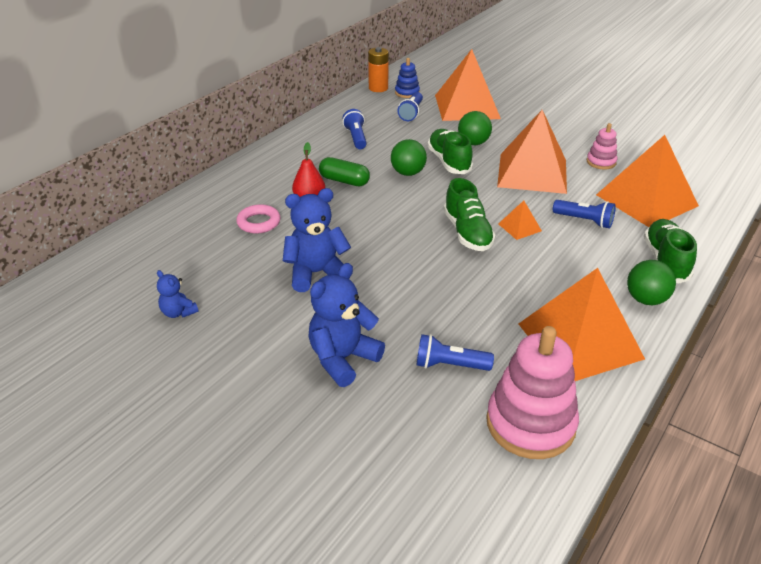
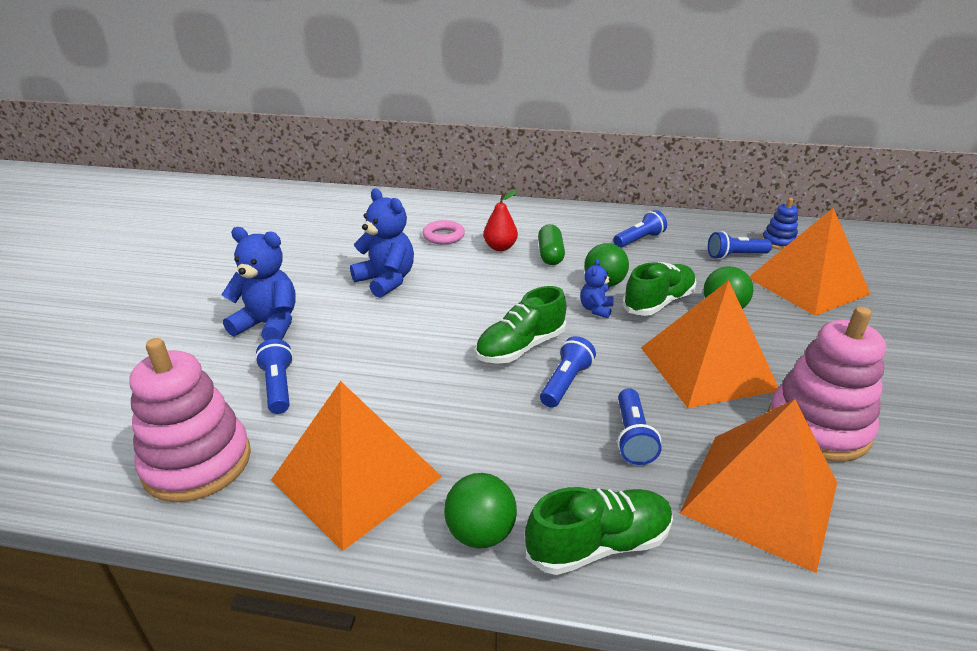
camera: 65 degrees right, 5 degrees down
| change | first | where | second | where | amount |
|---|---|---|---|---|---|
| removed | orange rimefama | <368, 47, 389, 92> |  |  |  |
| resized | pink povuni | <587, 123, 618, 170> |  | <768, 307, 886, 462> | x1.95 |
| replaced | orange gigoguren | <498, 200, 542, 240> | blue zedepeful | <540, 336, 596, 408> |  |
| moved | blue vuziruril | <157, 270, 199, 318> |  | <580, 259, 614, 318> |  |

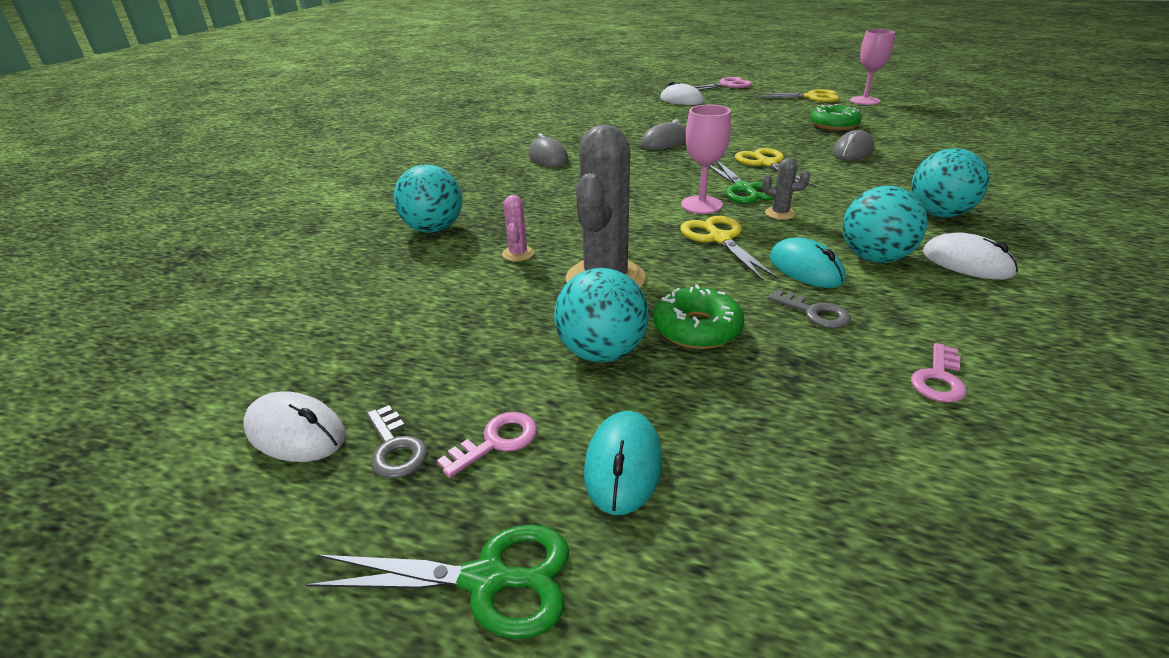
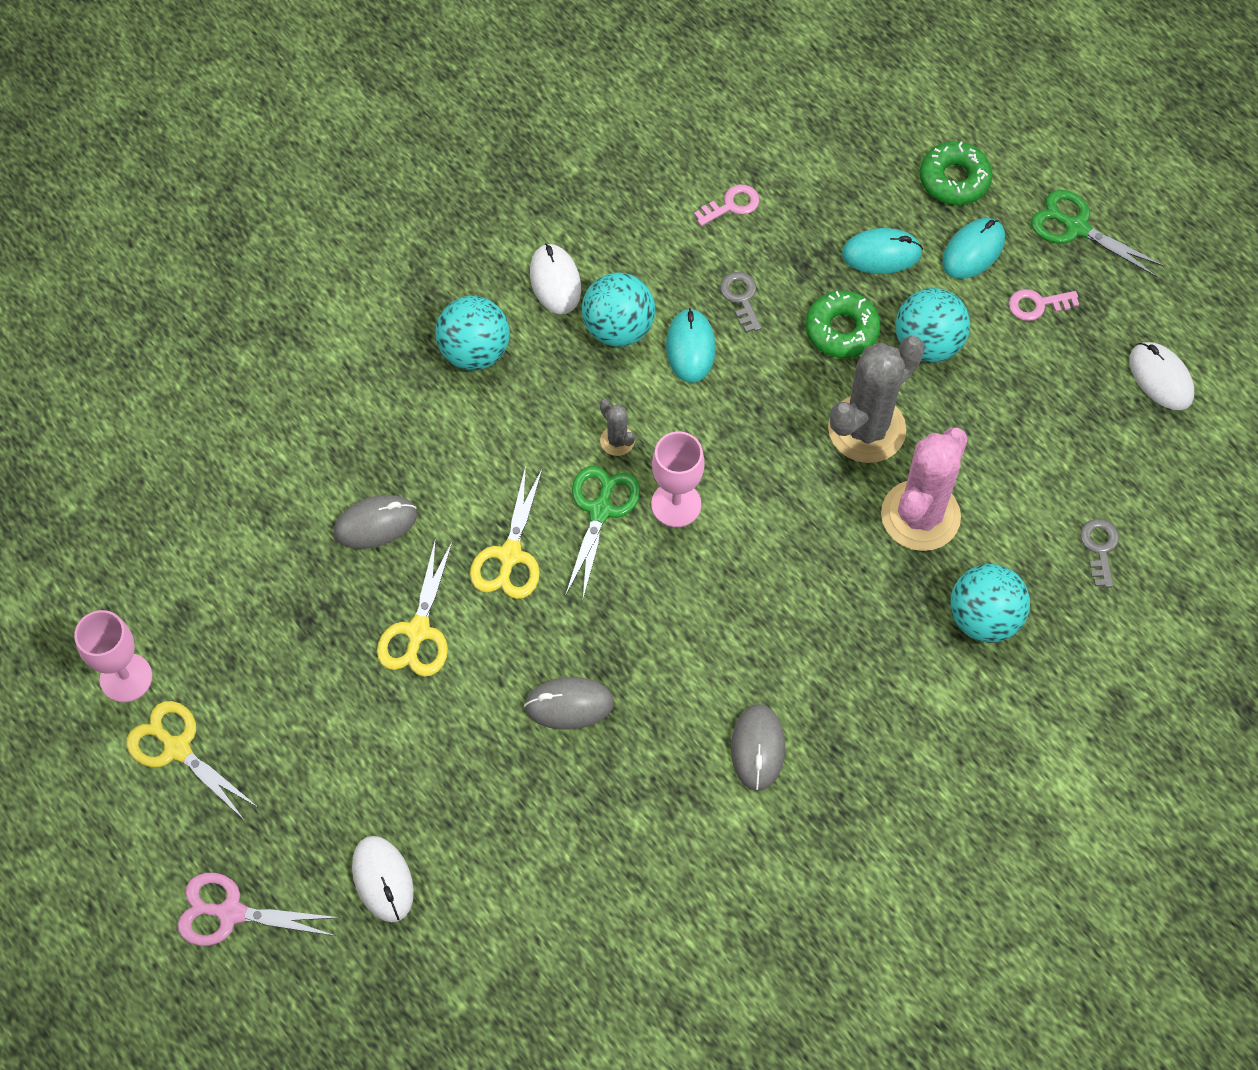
camera: 150 degrees left, 30 degrees up
| change | first | where | second | where | amount |
|---|---|---|---|---|---|
| moved | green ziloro | <810, 104, 862, 131> |  | <920, 141, 992, 205> |  |
| resized | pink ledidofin | <502, 195, 534, 261> |  | <881, 427, 968, 551> | x2.28 |
| moved | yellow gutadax | <680, 216, 779, 281> |  | <377, 538, 453, 677> |  |
| moved | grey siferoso | <367, 405, 428, 478> |  | <1080, 519, 1119, 588> |  |
| added |  |  | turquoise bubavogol | <842, 228, 923, 274> |  |

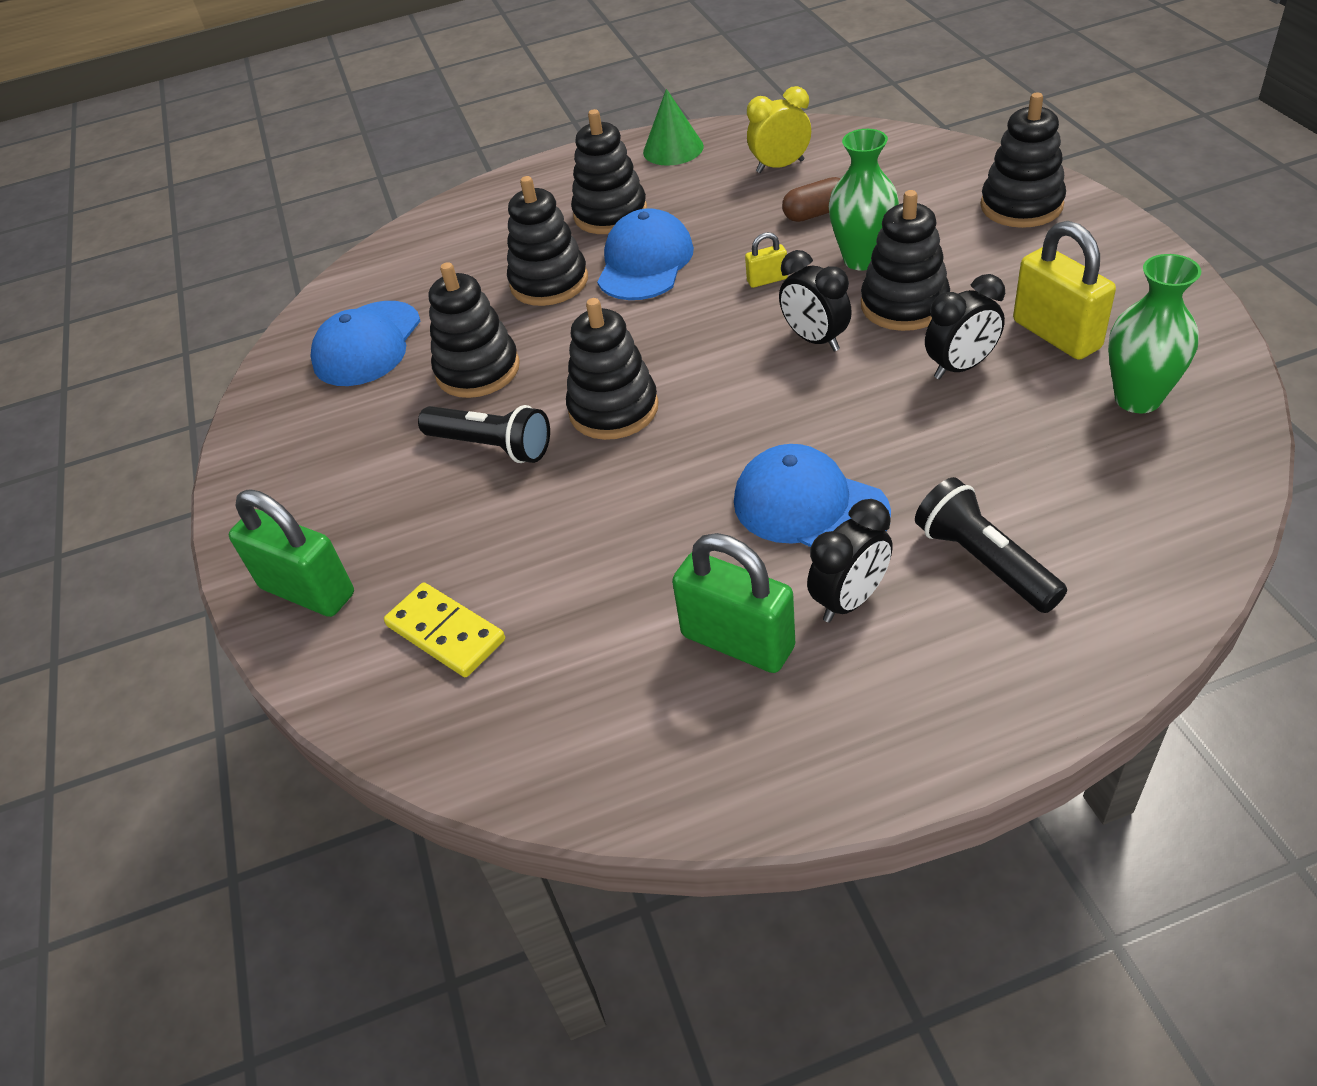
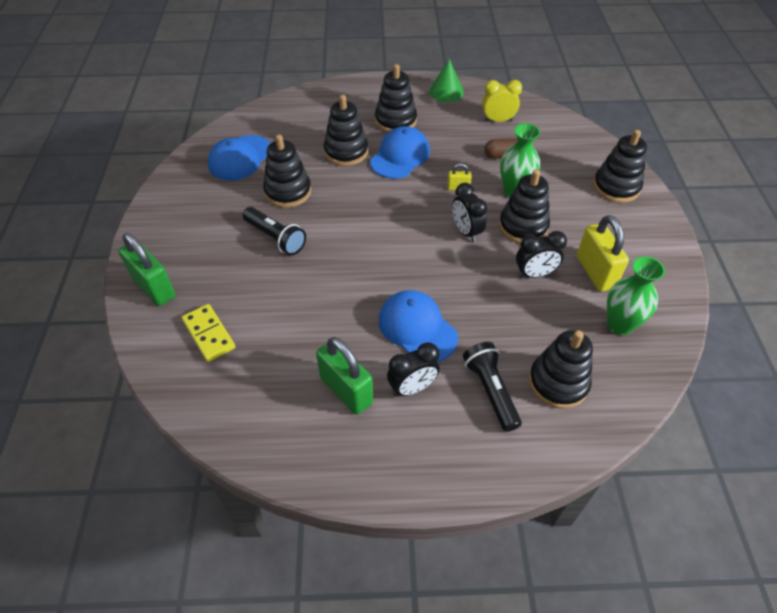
camera: 10 degrees right, 5 degrees up
| change | first | where | second | where | amount |
|---|---|---|---|---|---|
| moved | black povuni | <566, 298, 658, 440> |  | <529, 330, 593, 409> |  |

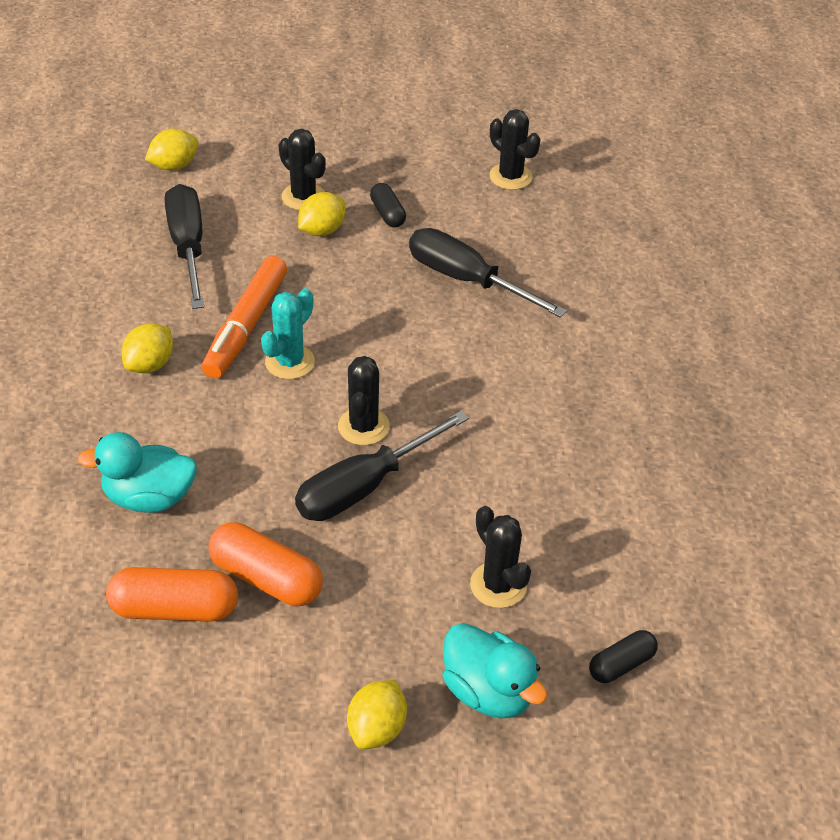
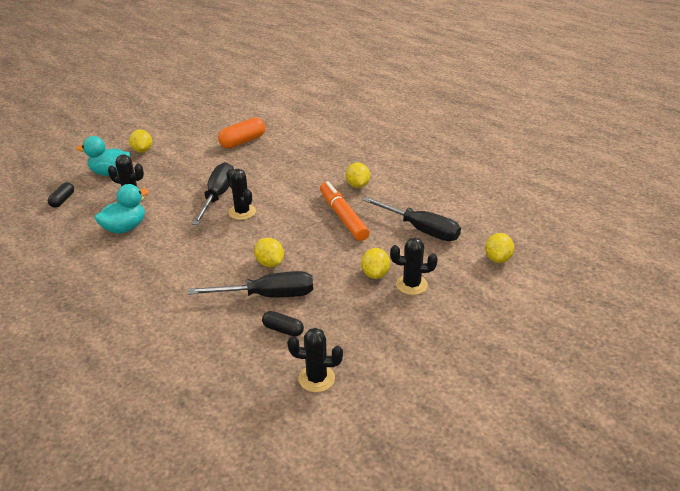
camera: 140 degrees right, 10 degrees down
| change | first | where | second | where | amount |
|---|---|---|---|---|---|
| moved | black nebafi | <370, 183, 406, 228> |  | <262, 311, 304, 337> |  |
| removed | turquoise ledidofin | <261, 288, 315, 379> |  |  |  |
| moved | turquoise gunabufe | <78, 432, 197, 513> |  | <95, 184, 149, 234> |  |
| removed | orange nebafi | <208, 522, 323, 606> |  |  |  |
| added |  |  | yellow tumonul | <254, 238, 284, 267> |  |

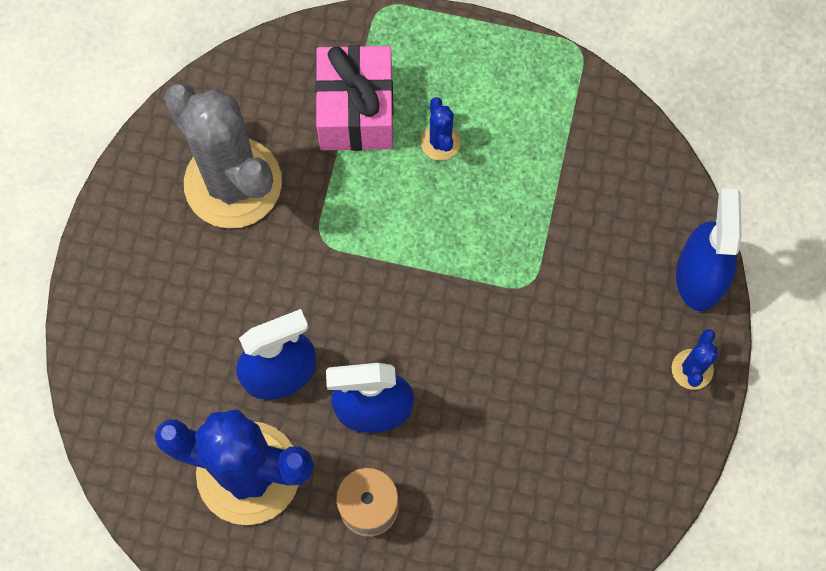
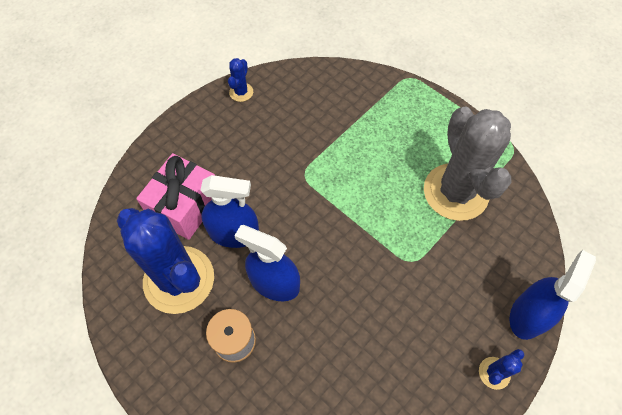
camera: 30 degrees right, 10 degrees down
| change | first | where | second | where | amount |
|---|---|---|---|---|---|
| moved | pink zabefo | <315, 45, 394, 151> |  | <136, 153, 215, 240> |  |
| moved | grey ledidofin | <164, 83, 282, 229> |  | <424, 106, 512, 221> |  |
| moved | blue ledidofin | <421, 97, 461, 161> |  | <228, 58, 253, 102> |  |

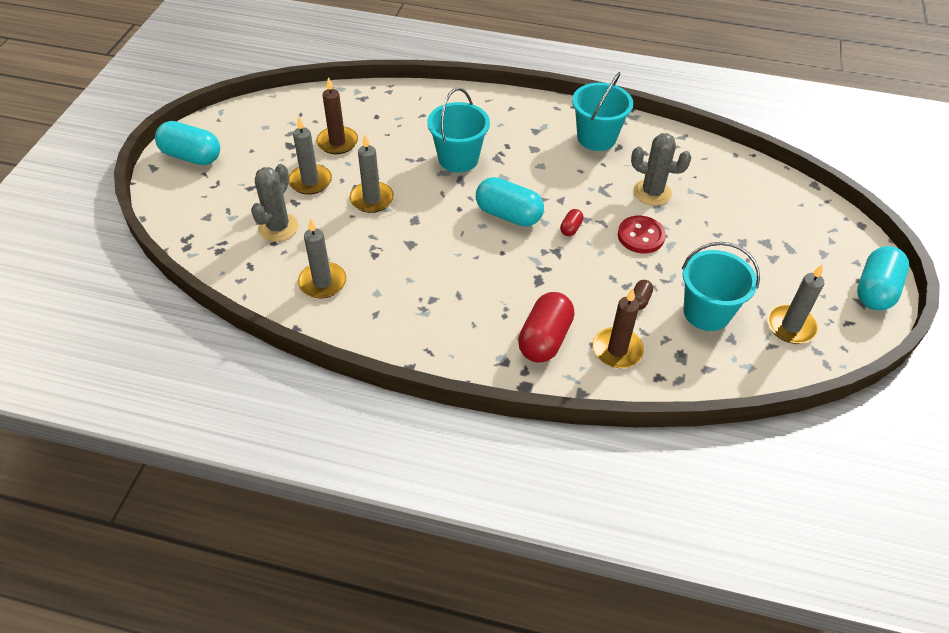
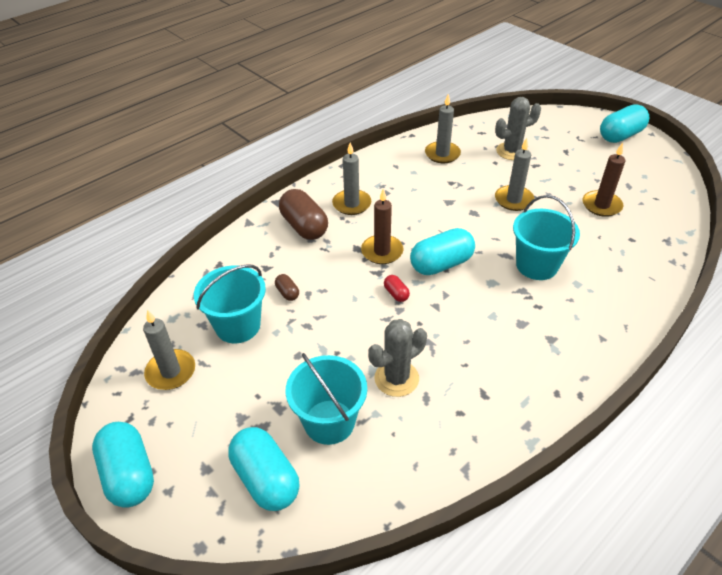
camera: 125 degrees right, 5 degrees down
| change | first | where | second | where | amount |
|---|---|---|---|---|---|
| moved | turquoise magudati | <572, 72, 633, 151> |  | <286, 353, 367, 445> |  |
| moved | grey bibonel | <289, 116, 332, 195> |  | <332, 142, 371, 215> |  |
| turned | grey ledidofin | <251, 164, 299, 242> |  | <495, 97, 541, 160> | 75 degrees counterclockwise |
| removed | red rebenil | <618, 216, 666, 253> |  |  |  |
| moved | brown bibonel | <593, 289, 644, 368> |  | <361, 189, 403, 264> |  |
| recoloured | red nebafi | <518, 292, 575, 362> | brown nebafi | <279, 189, 328, 240> |  |
| added |  |  | turquoise nebafi | <228, 427, 299, 511> |  |

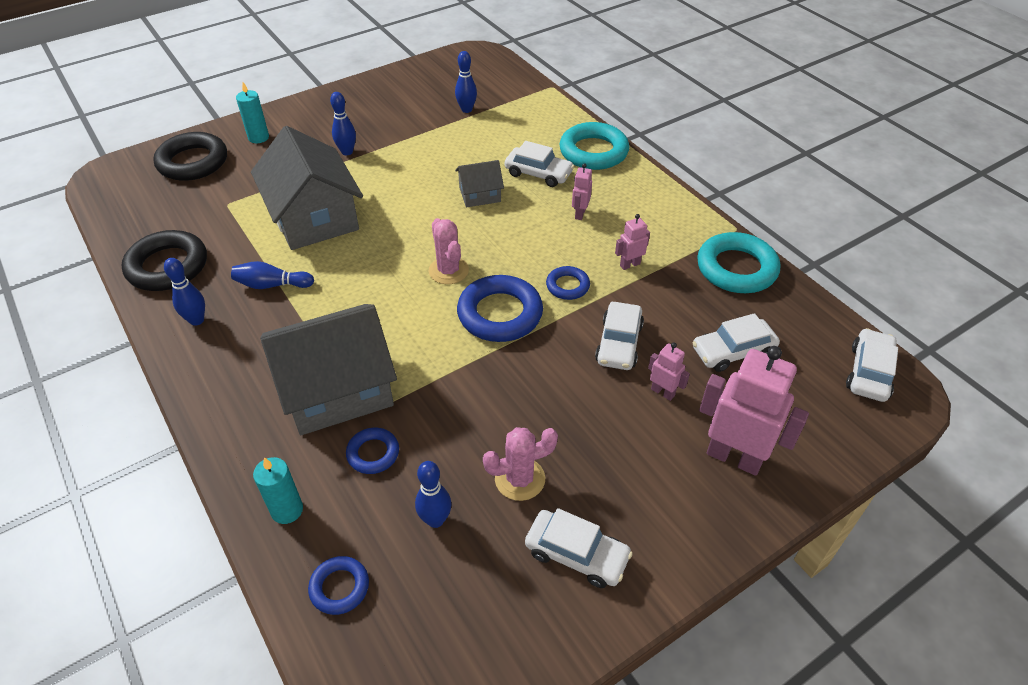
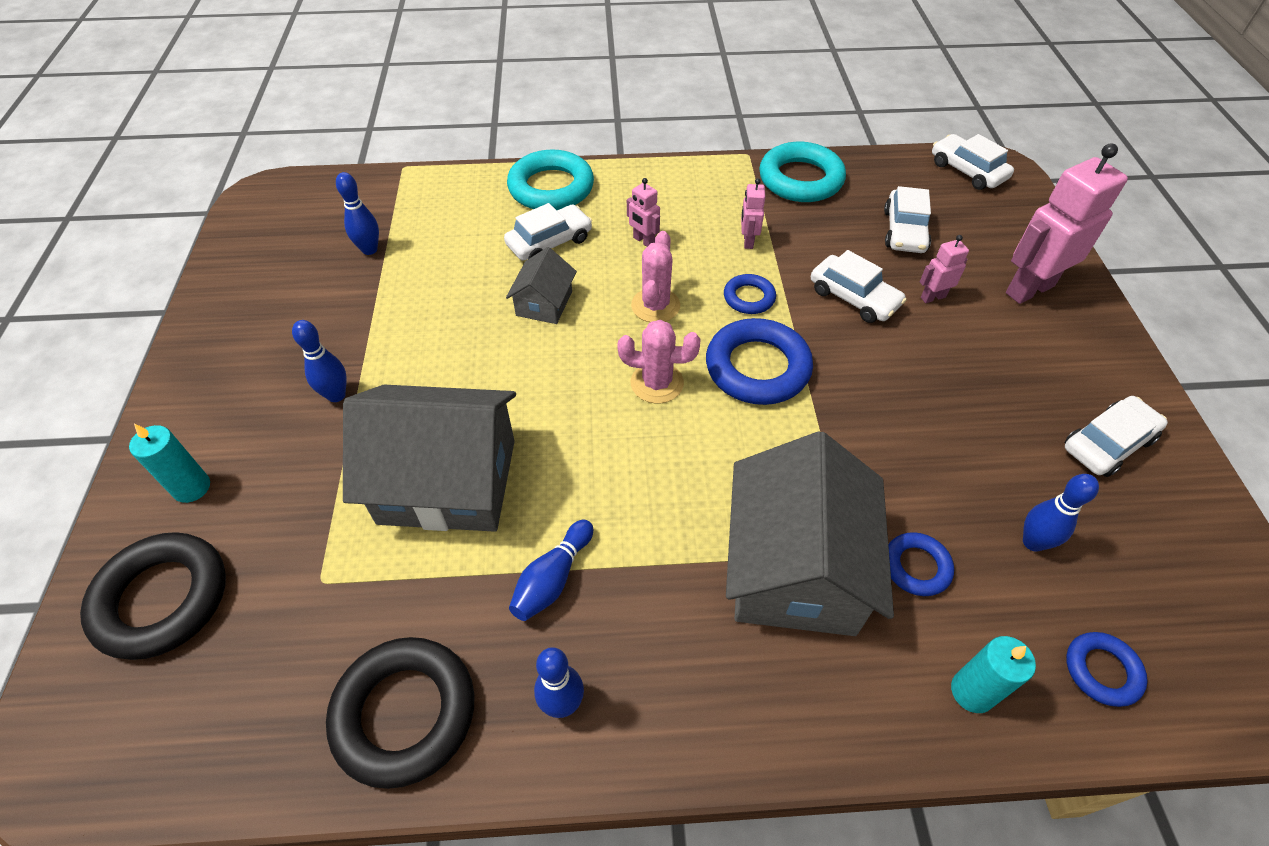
camera: 60 degrees left, 5 degrees up
| change | first | where | second | where | amount |
|---|---|---|---|---|---|
| moved | pink ledidofin | <483, 427, 558, 501> |  | <631, 231, 680, 322> |  |

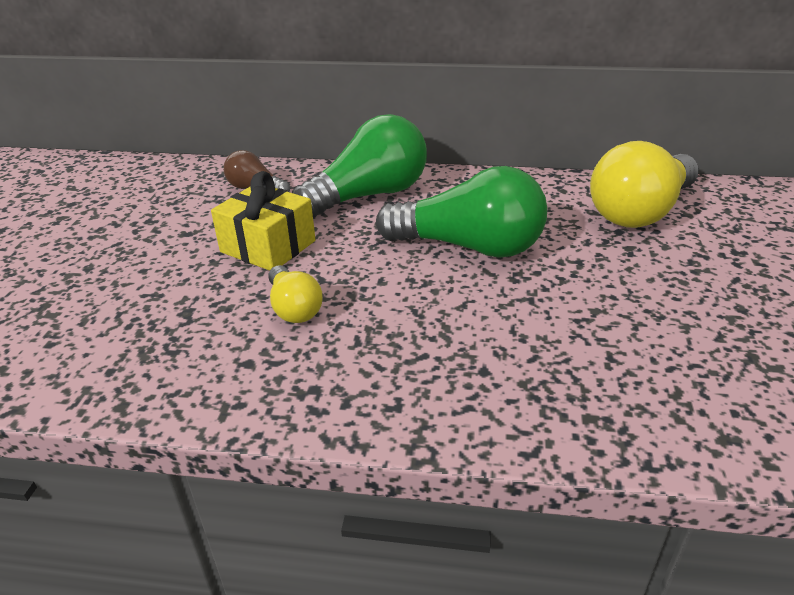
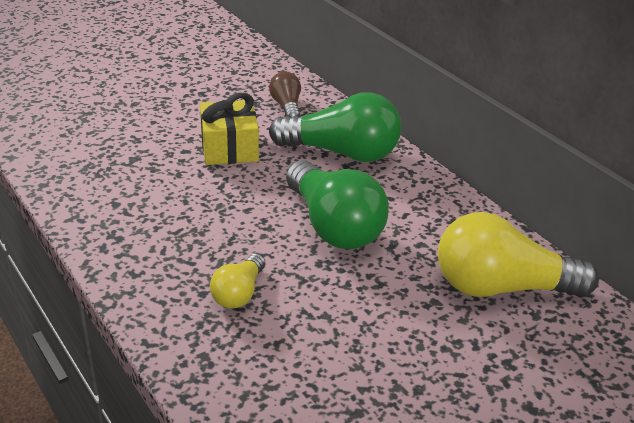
camera: 45 degrees right, 0 degrees up
| change | first | where | second | where | amount |
|---|---|---|---|---|---|
| moved | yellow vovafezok | <268, 265, 323, 323> |  | <210, 254, 265, 309> |  |

